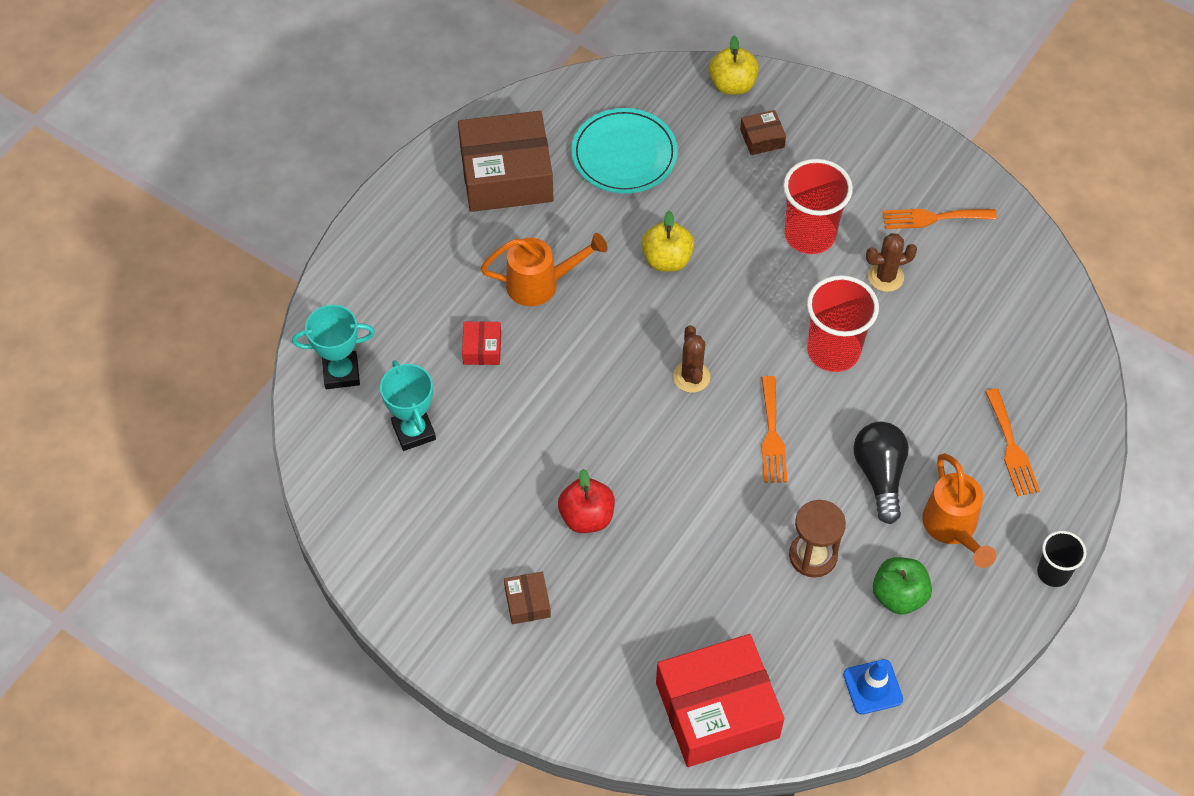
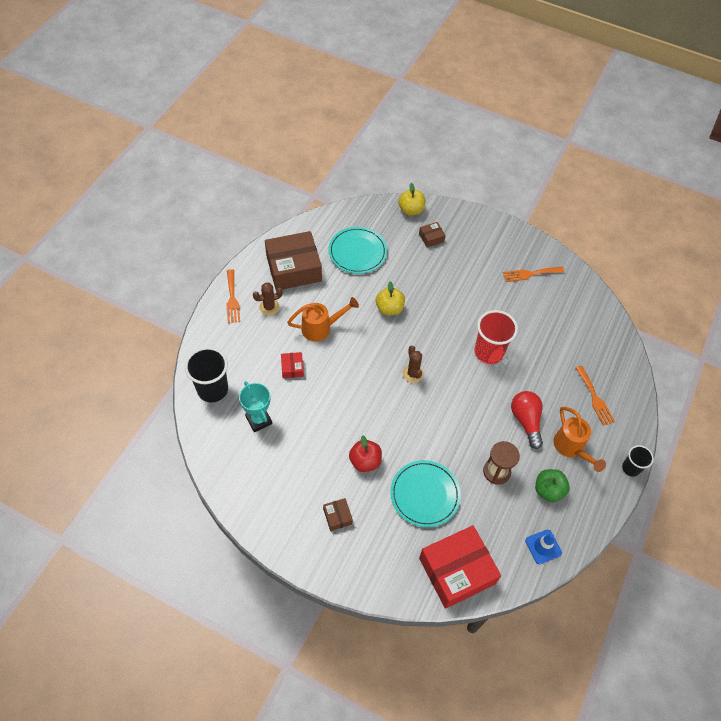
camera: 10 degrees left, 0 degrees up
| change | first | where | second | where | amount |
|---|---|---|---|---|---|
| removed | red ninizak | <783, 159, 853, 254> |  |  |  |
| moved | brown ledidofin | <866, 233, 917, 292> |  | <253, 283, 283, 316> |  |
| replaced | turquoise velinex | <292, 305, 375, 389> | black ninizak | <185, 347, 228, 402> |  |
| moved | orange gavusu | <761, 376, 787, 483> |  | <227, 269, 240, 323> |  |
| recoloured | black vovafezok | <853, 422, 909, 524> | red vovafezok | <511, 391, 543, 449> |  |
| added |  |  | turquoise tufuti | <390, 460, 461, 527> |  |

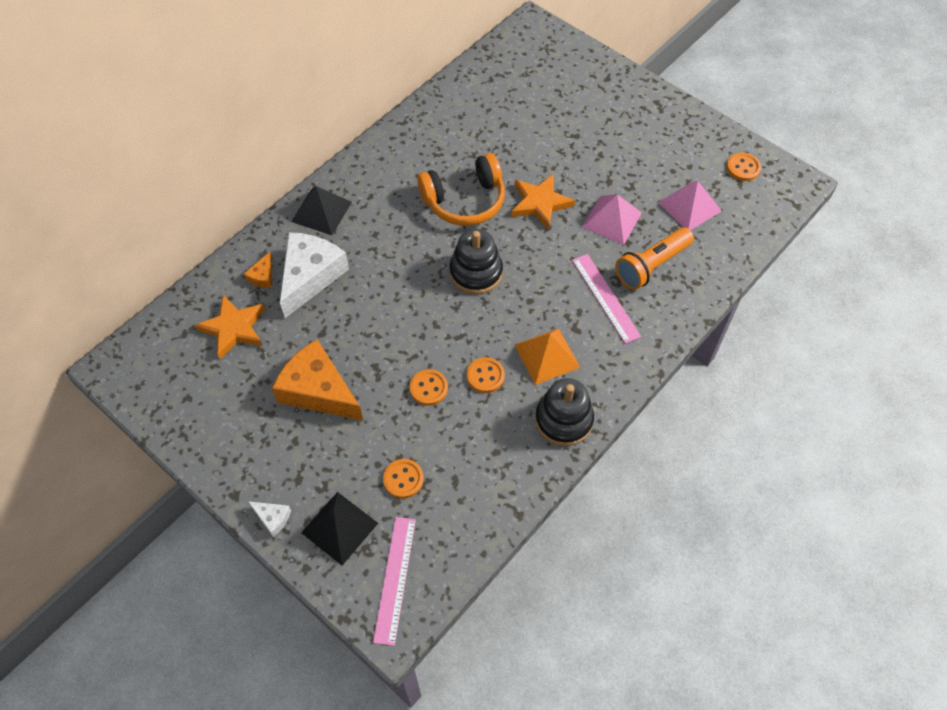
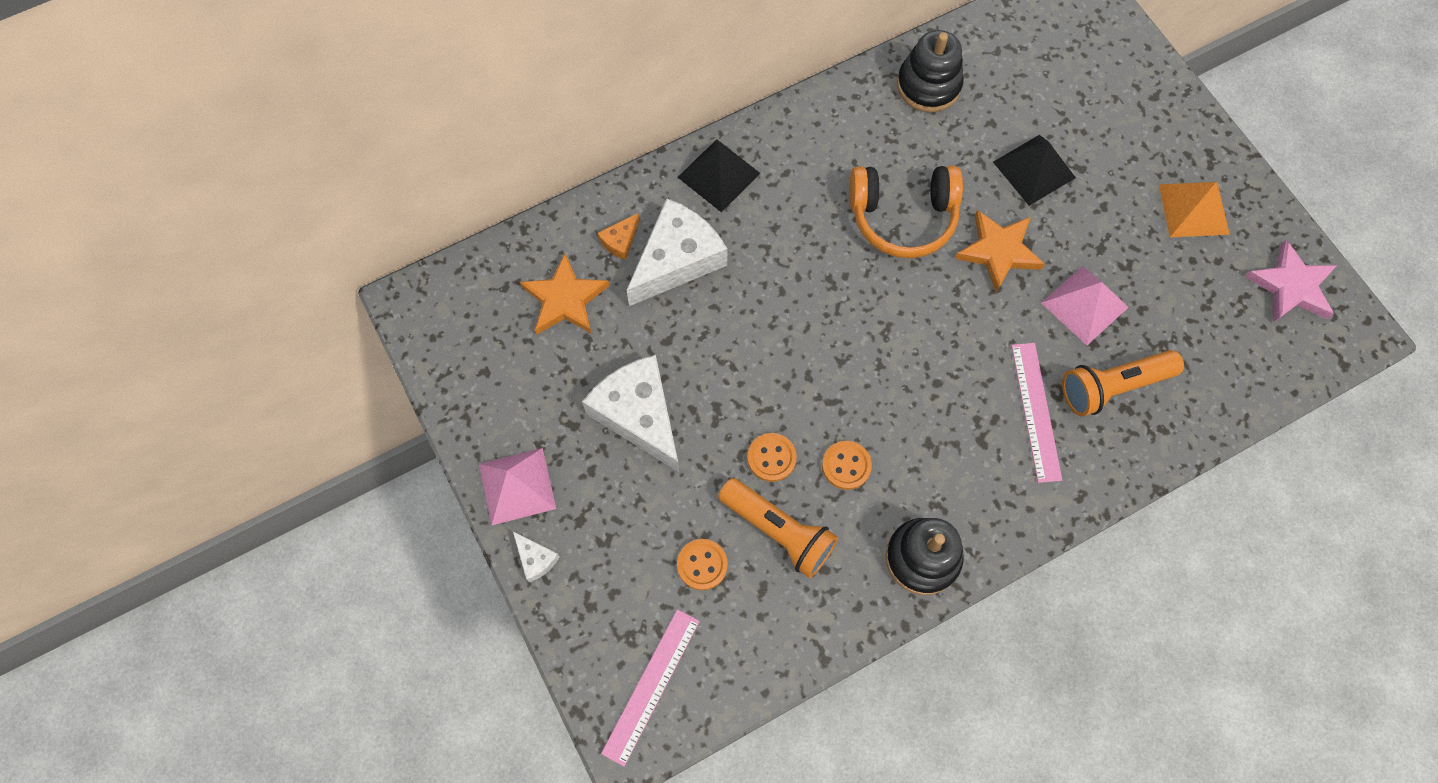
camera: 20 degrees right, 10 degrees up
| change | first | where | second | where | amount |
|---|---|---|---|---|---|
| replaced | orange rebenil | <727, 153, 761, 181> | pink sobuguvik | <1245, 240, 1337, 323> |  |
| moved | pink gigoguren | <658, 181, 722, 230> |  | <479, 448, 556, 526> |  |
| moved | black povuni | <449, 229, 503, 294> |  | <897, 30, 964, 112> |  |
| moved | orange gigoguren | <515, 328, 580, 385> |  | <1159, 182, 1230, 237> |  |
| recoloured | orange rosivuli | <272, 339, 363, 421> | white rosivuli | <582, 355, 680, 473> |  |
| moved | black gigoguren | <301, 492, 378, 565> |  | <993, 135, 1076, 206> |  |
| added |  |  | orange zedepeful | <718, 478, 838, 578> |  |

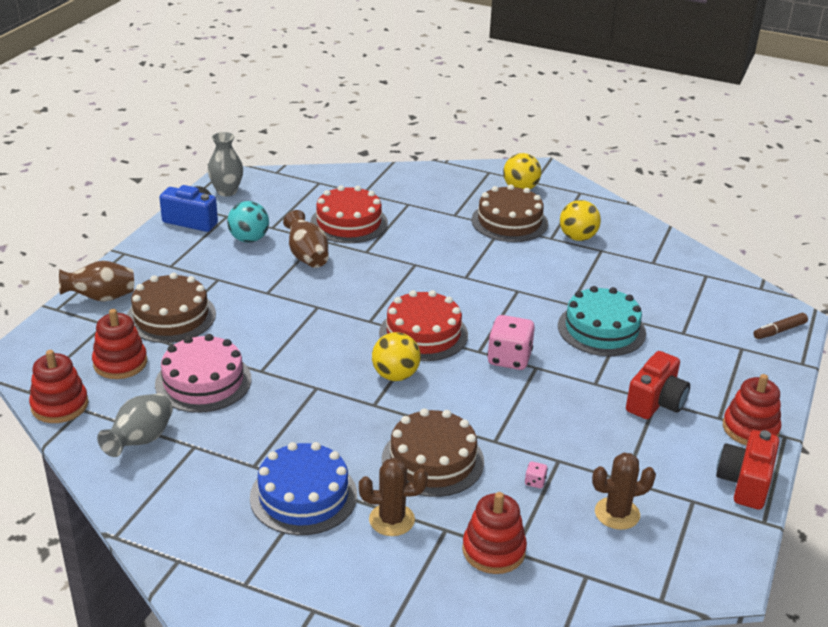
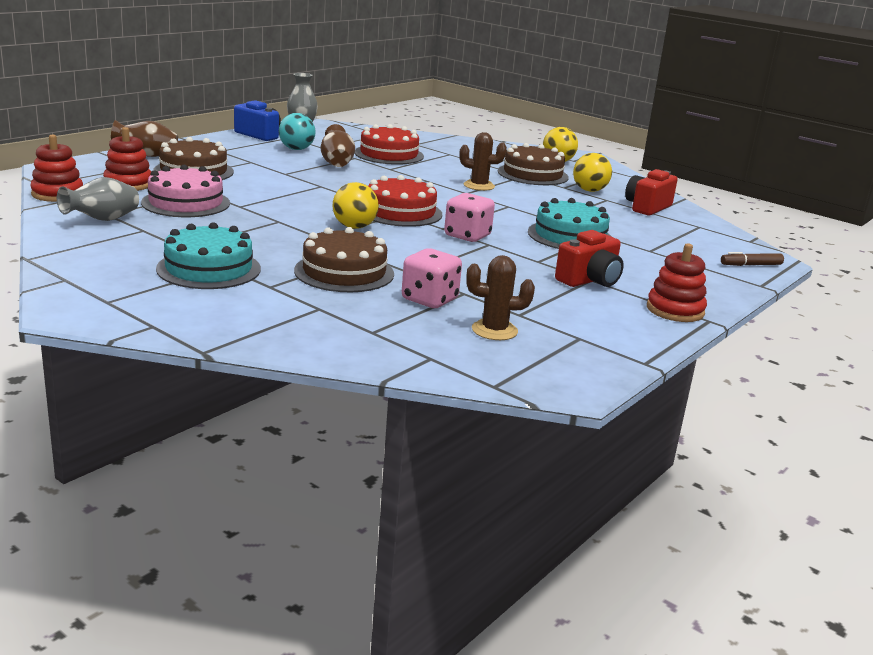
camera: 15 degrees right, 10 degrees down
| change | first | where | second | where | amount |
|---|---|---|---|---|---|
| moved | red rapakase | <716, 430, 779, 510> |  | <625, 169, 678, 215> |  |
| recoloured | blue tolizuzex | <250, 442, 357, 535> | turquoise tolizuzex | <156, 222, 261, 289> |  |
| moved | brown ledidofin | <359, 458, 428, 536> |  | <459, 132, 507, 191> |  |
| resized | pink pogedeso | <525, 462, 548, 488> |  | <402, 248, 462, 308> | x2.40 |
| removed | red povuni | <462, 492, 527, 574> |  |  |  |

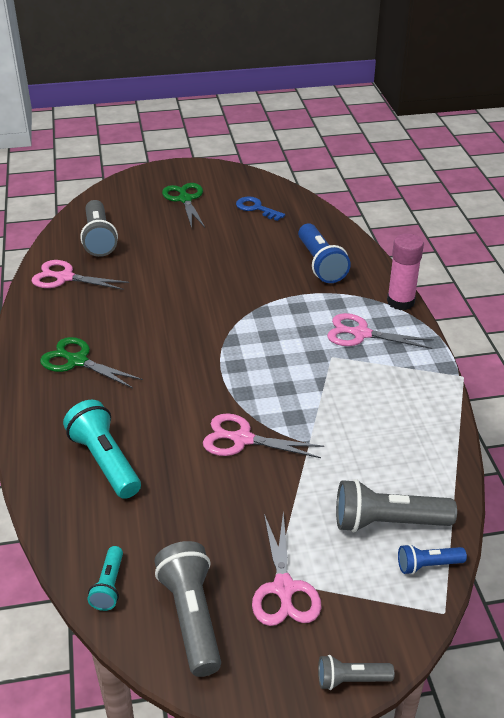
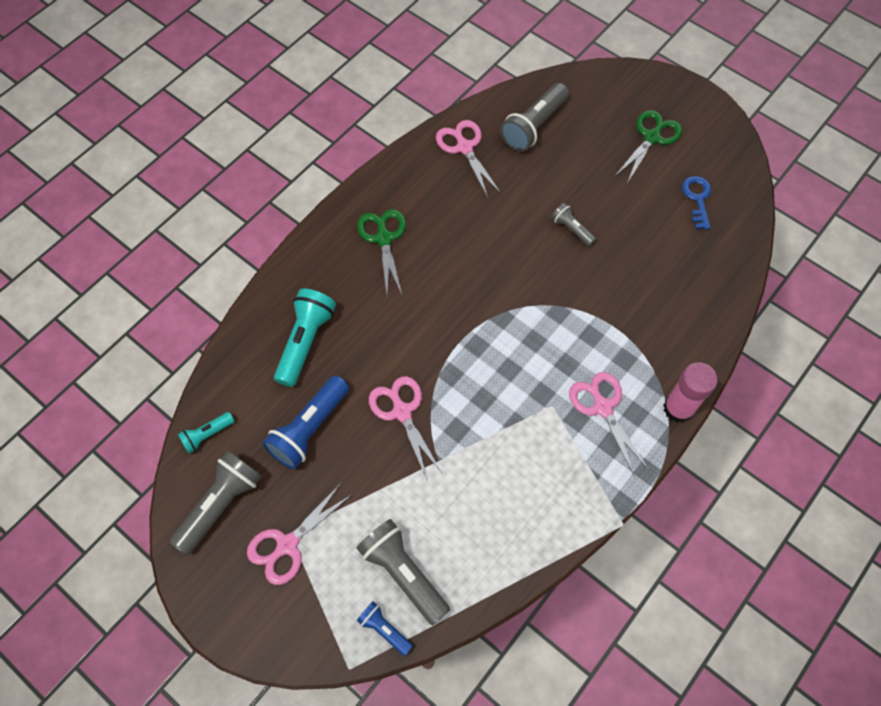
camera: 50 degrees right, 25 degrees up
| change | first | where | second | where | amount |
|---|---|---|---|---|---|
| moved | blue zedepeful | <298, 223, 351, 283> |  | <262, 376, 349, 469> |  |
| moved | grey zedepeful | <318, 655, 394, 690> |  | <551, 203, 596, 246> |  |

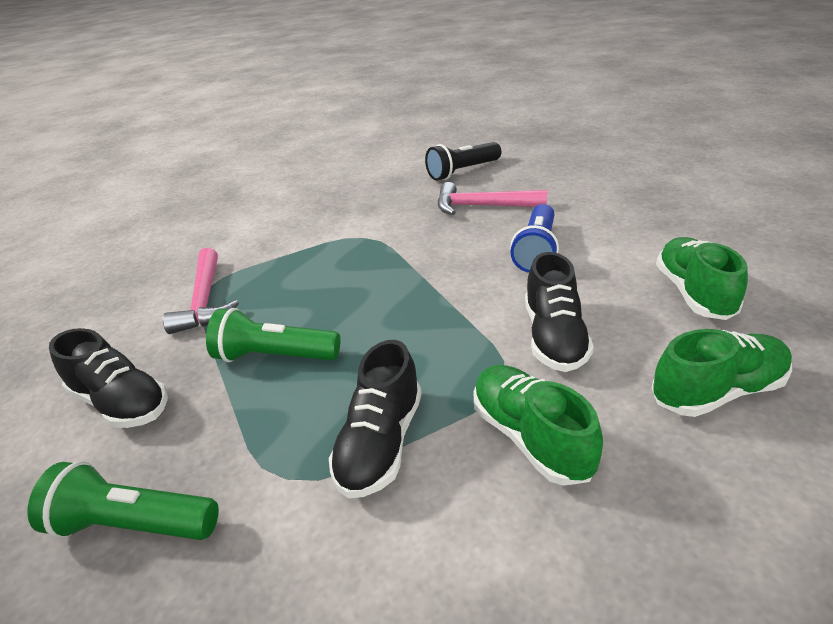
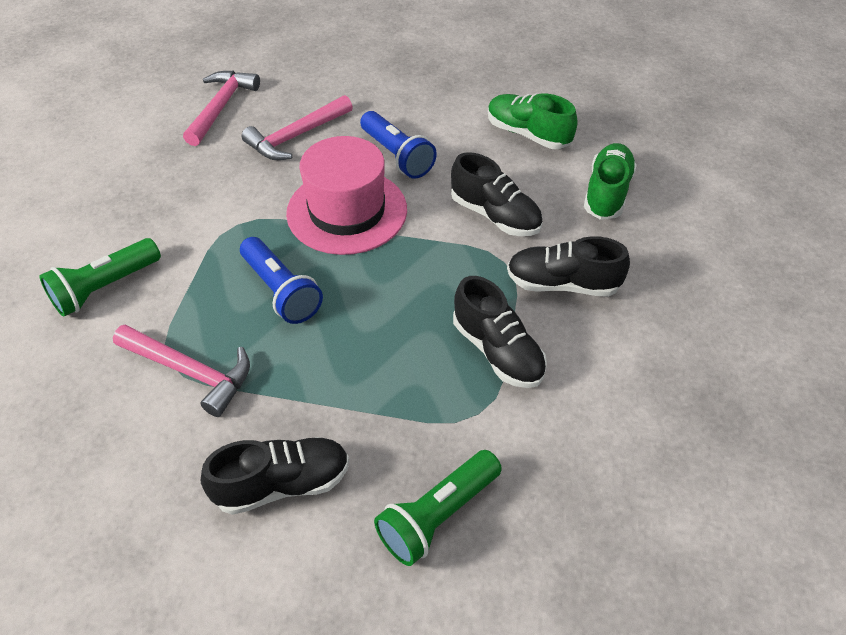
camera: 55 degrees left, 15 degrees up
| change | first | where | second | where | amount |
|---|---|---|---|---|---|
| replaced | black zedepeful | <425, 142, 501, 181> | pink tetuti | <183, 71, 260, 146> |  |
| moved | green zedepeful | <206, 308, 340, 362> |  | <39, 238, 161, 317> |  |
| recoloured | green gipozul | <473, 365, 603, 486> | black gipozul | <507, 236, 630, 297> |  |
| added |  |  | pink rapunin | <286, 136, 407, 255> |  |
| added |  |  | blue zedepeful | <240, 237, 323, 324> |  |

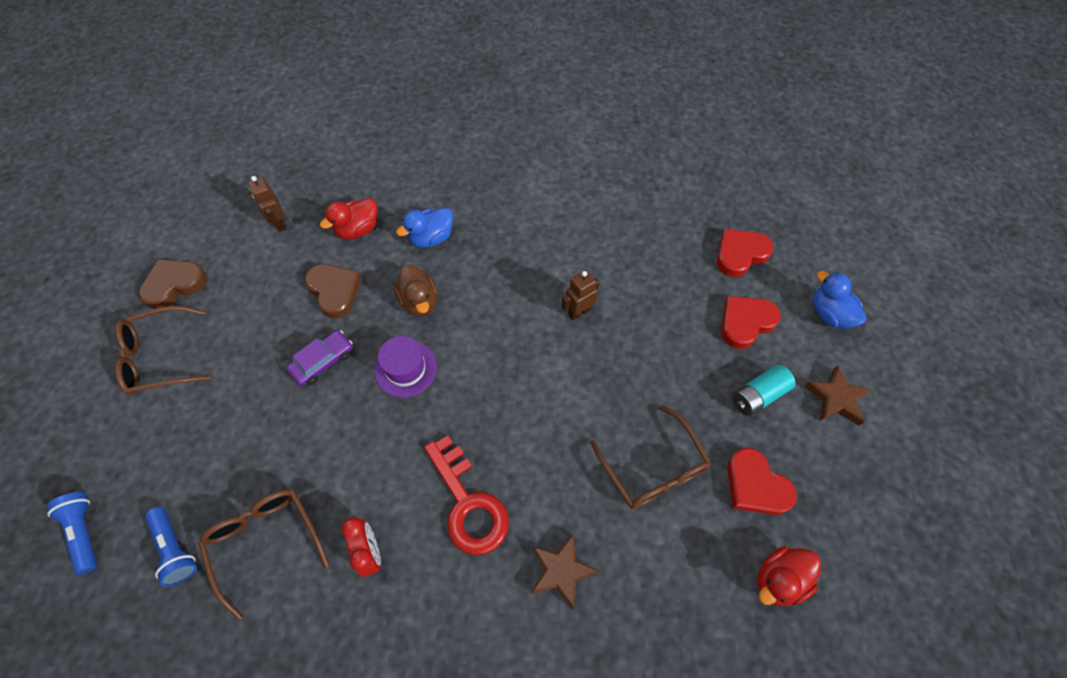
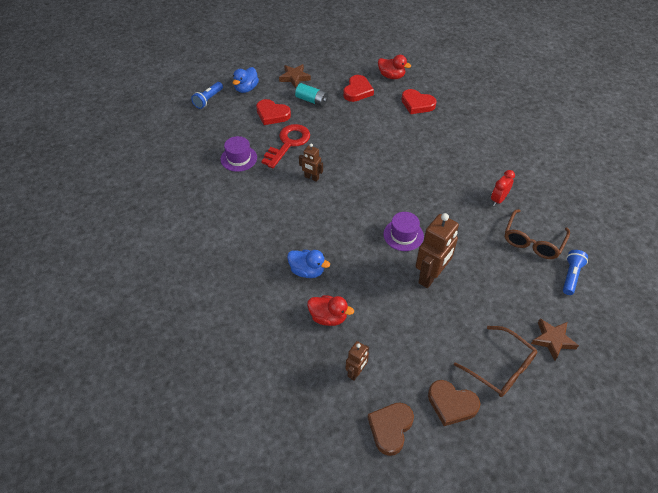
camera: 120 degrees left, 10 degrees down
| change | first | where | second | where | amount |
|---|---|---|---|---|---|
| moved | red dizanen | <717, 229, 774, 277> |  | <401, 89, 437, 114> |  |
| moved | brown dizanen | <305, 264, 361, 318> |  | <367, 403, 414, 456> |  |
| removed | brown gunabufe | <394, 265, 437, 317> |  |  |  |
| replaced | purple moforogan | <286, 330, 353, 386> | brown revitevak | <415, 213, 459, 288> |  |
| removed | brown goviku | <590, 405, 711, 509> |  |  |  |
| moved | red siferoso | <424, 435, 509, 555> |  | <261, 124, 310, 168> |  |
| moved | blue zedepeful | <47, 492, 97, 575> |  | <191, 82, 223, 109> |  |
| moved | brown sobuguvik | <531, 534, 599, 610> |  | <531, 319, 579, 361> |  |
| added |  |  | purple rapunin | <220, 136, 257, 172> |  |

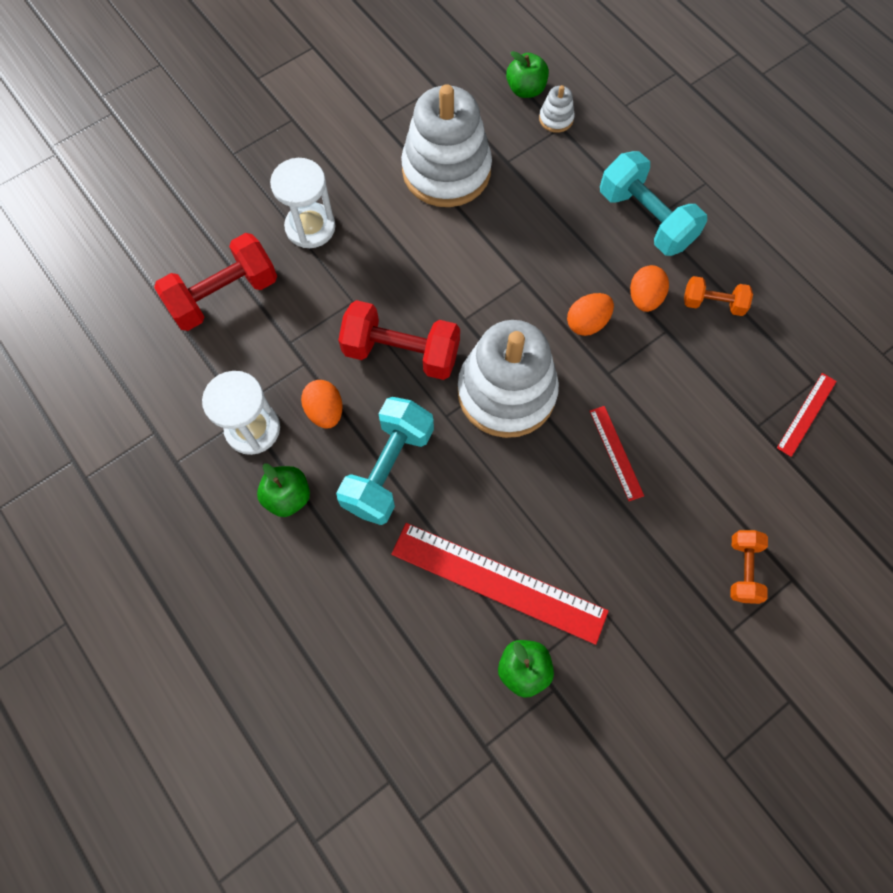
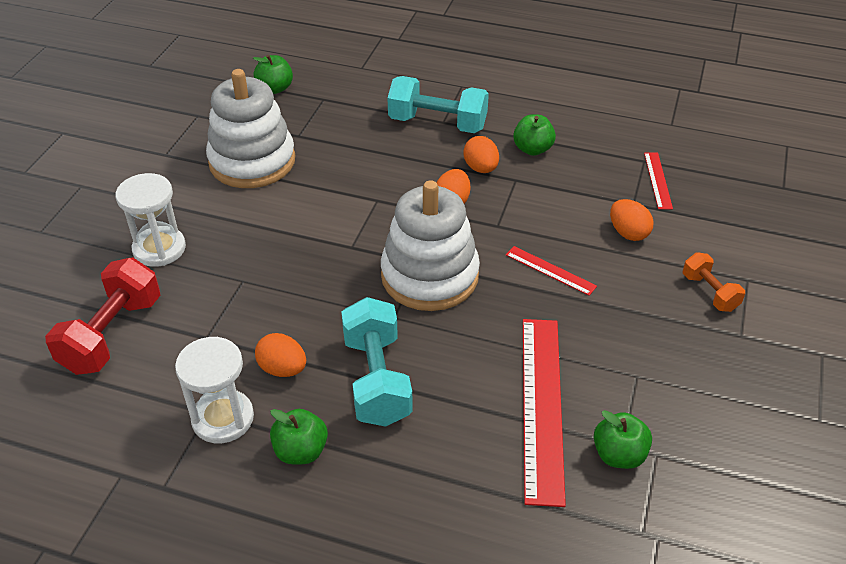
camera: 35 degrees left, 25 degrees down
| change | first | where | second | where | amount |
|---|---|---|---|---|---|
| removed | white povuni | <539, 85, 575, 133> |  |  |  |
| replaced | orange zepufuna | <684, 276, 753, 316> | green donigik | <513, 114, 556, 156> |  |
| removed | red zepufuna | <338, 300, 460, 380> |  |  |  |
| turned | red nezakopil | <391, 523, 609, 645> |  | <523, 319, 566, 507> | 75 degrees counterclockwise |
| added |  |  | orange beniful | <610, 199, 654, 241> |  |

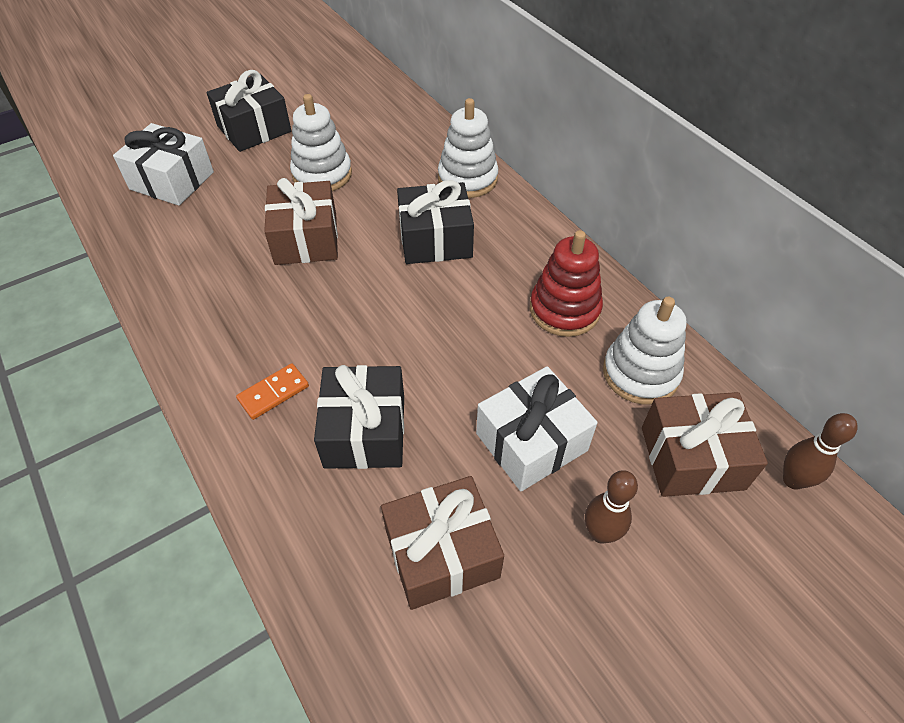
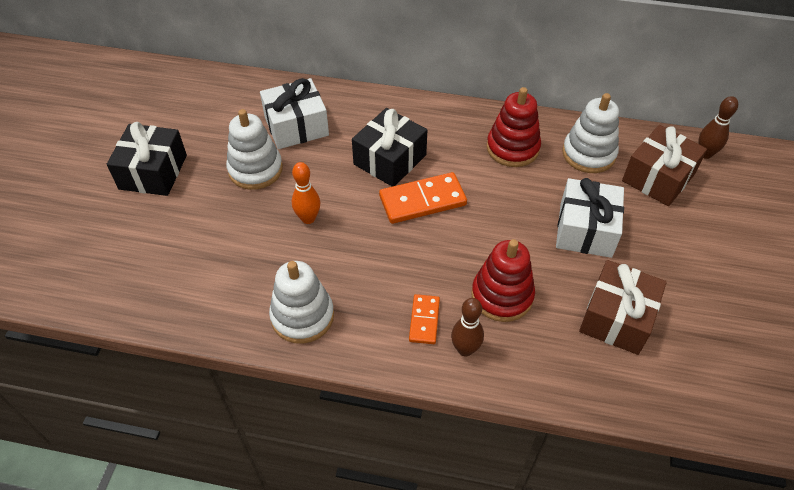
camera: 45 degrees left, 0 degrees up
| change | first | where | second | where | amount |
|---|---|---|---|---|---|
| moved | white povuni | <438, 98, 498, 198> |  | <269, 261, 334, 344> |  |
| moved | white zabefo | <113, 123, 214, 206> |  | <260, 78, 329, 149> |  |
| replaced | brown zabefo | <264, 178, 338, 265> | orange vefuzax | <292, 162, 320, 224> |  |
| replaced | black zabefo | <314, 365, 404, 469> | red povuni | <471, 239, 535, 322> |  |
| moved | brown vefuzax | <585, 470, 638, 544> |  | <451, 298, 484, 356> |  |
| added |  |  | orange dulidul | <379, 172, 467, 224> |  |

